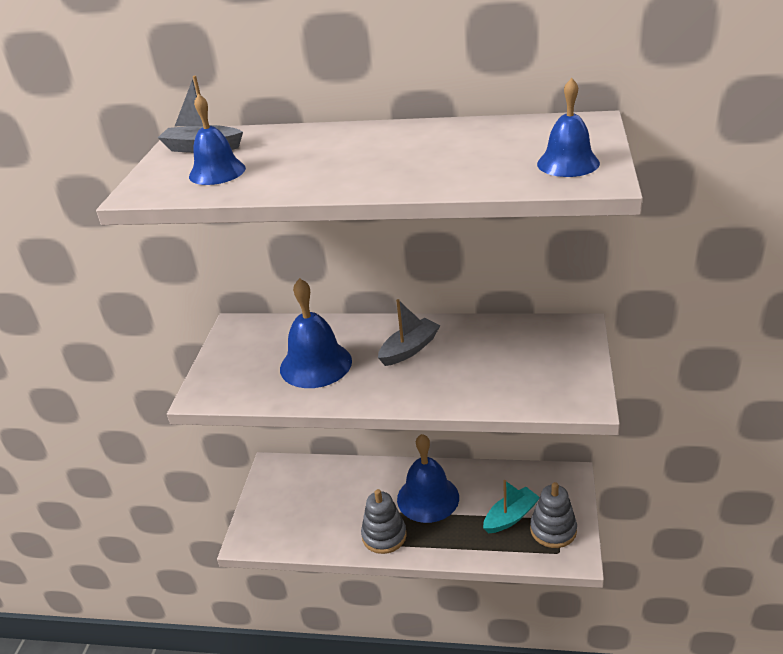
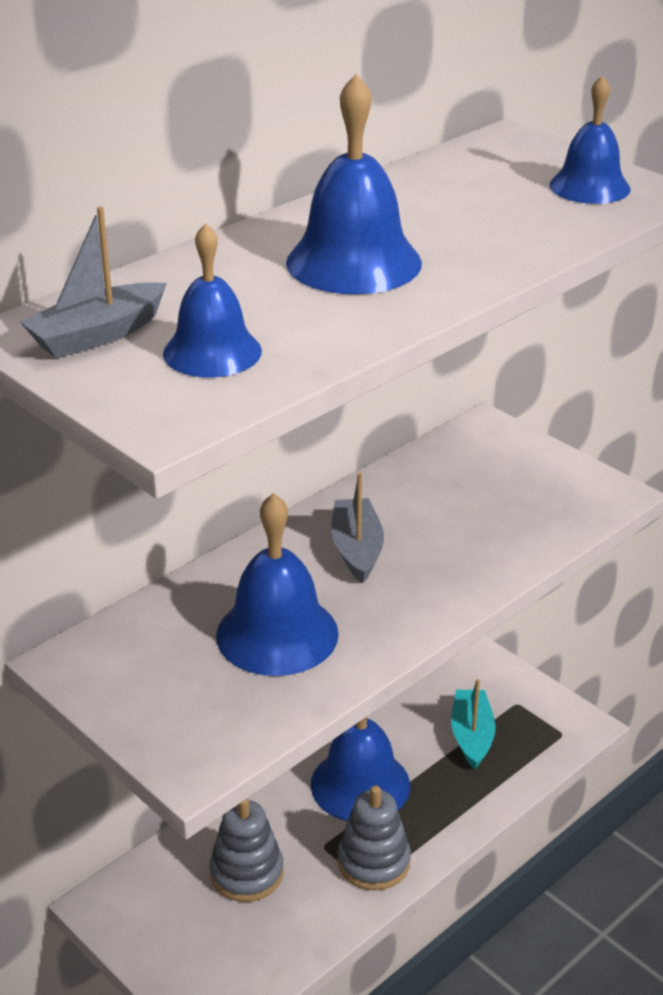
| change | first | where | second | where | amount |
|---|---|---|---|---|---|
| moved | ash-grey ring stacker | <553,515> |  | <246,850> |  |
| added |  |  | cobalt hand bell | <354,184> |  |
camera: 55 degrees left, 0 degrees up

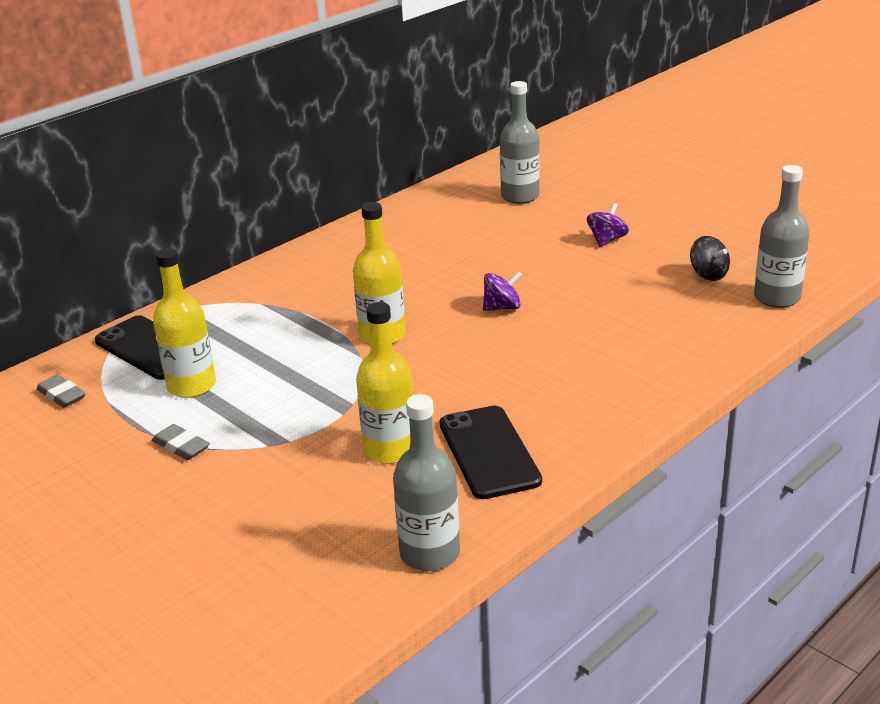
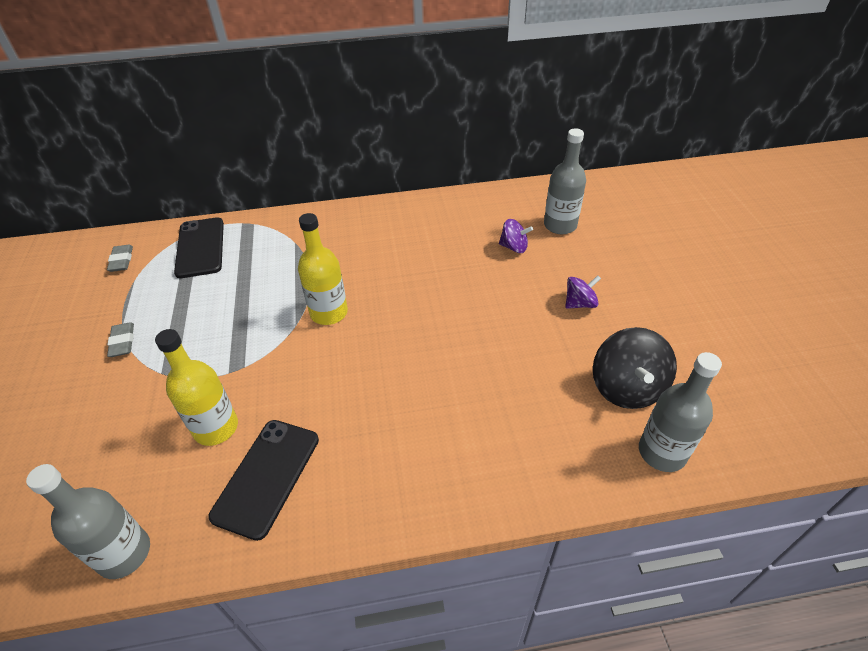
| change | first | where | second | where | amount |
|---|---|---|---|---|---|
| resized | black spinning top | <710,258> |  | <635,368> | x1.74 |
| removed | yellow bottle | <184,323> |  |  |  |
| moved | purple spinning top | <502,291> |  | <516,236> |  |
camera: 35 degrees right, 15 degrees up

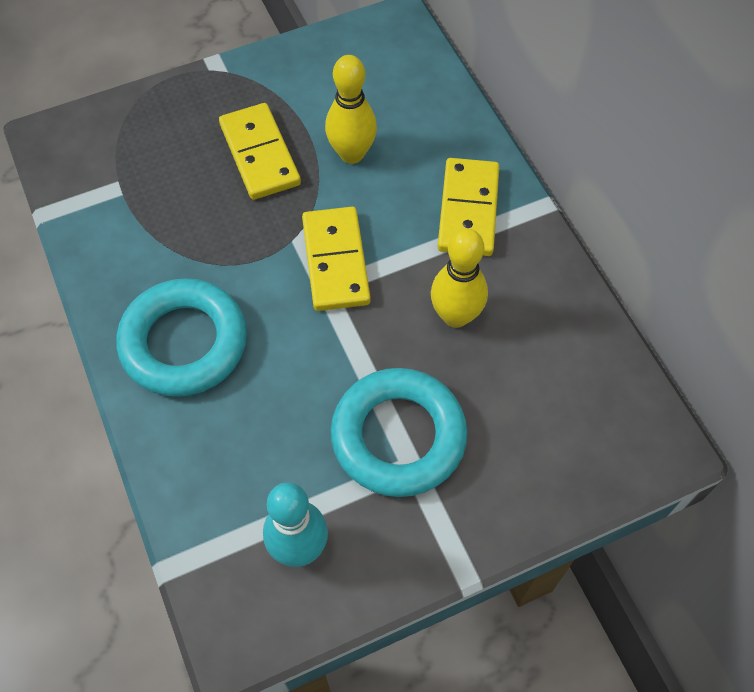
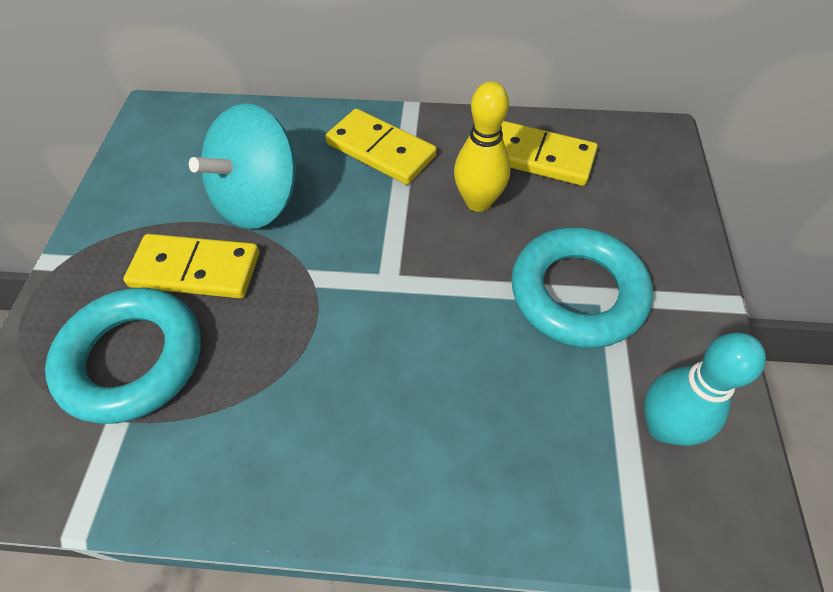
| change | first | where | second | where | amount |
|---|---|---|---|---|---|
| replaced | yellow skittle | <351,109> | aqua spinning top | <242,166> |  |
| moved | yellow domino | <336,259> |  | <549,153> |  |
| moved | aqua ring | <181,337> |  | <123,356> |  |
camera: 60 degrees left, 5 degrees down

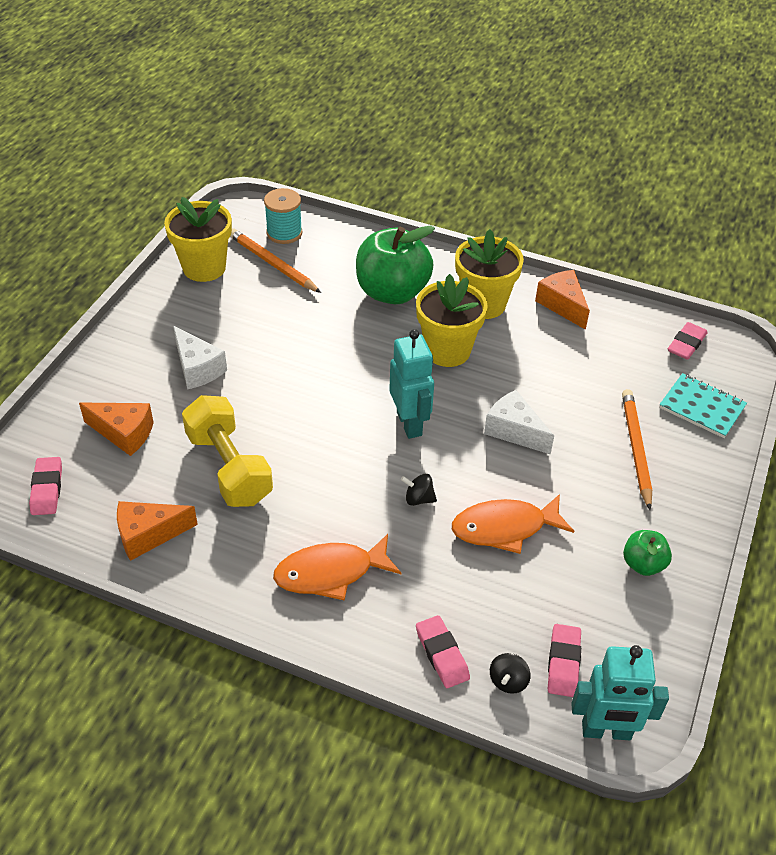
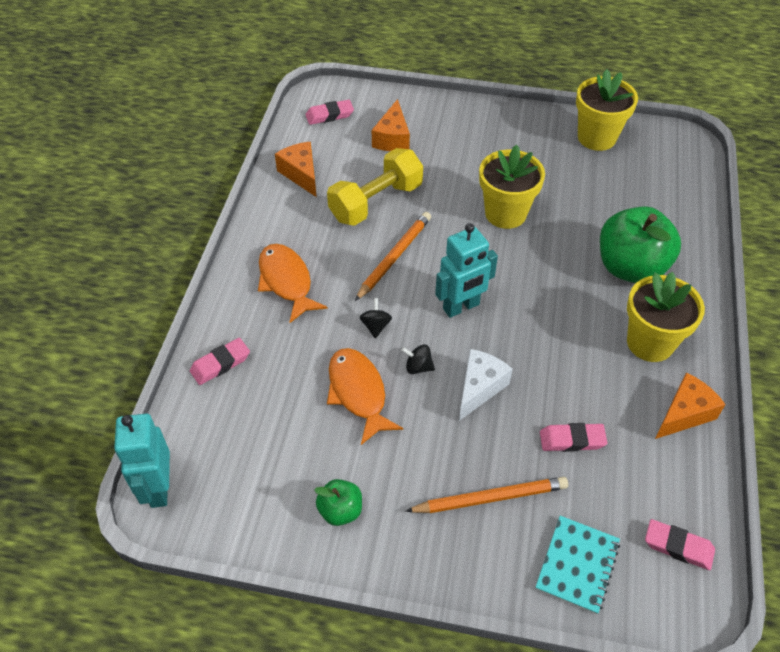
| change | first | where | second | where | amount |
|---|---|---|---|---|---|
| removed | aqua spool | <283,216> |  |  |  |
| moved | bright orange wooden pencil | <275,260> |  | <393,256> |  |
| moved | yellow potted plant | <452,320> |  | <512,187> |  |
| removed | pure white piece of cheese | <200,358> |  |  |  |
| moved | pink pencil eraser | <564,660> |  | <573,437> |  |
| moved | black spinning top | <510,673> |  | <418,359> |  |
camera: 80 degrees right, 5 degrees up

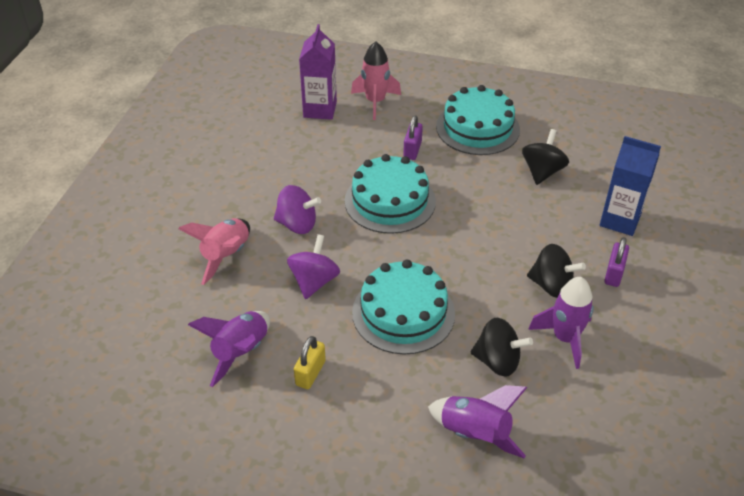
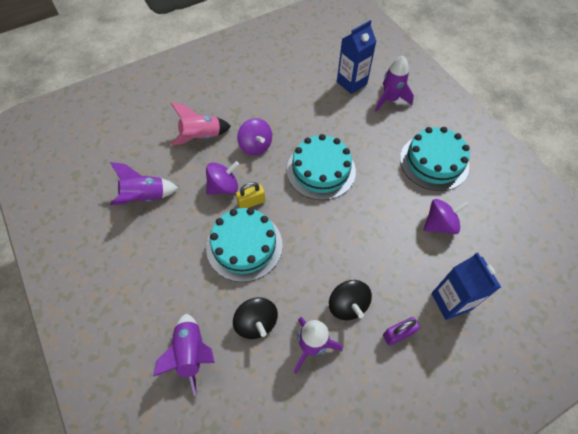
| change | first | where | second | where | amount |
|---|---|---|---|---|---|
| recoloured | purple milk carton | <318,72> | cobalt milk carton | <357,57> |  |
| recoloured | pink toy rocket | <376,80> | purple toy rocket | <394,84> |  |
| removed | purple small lock | <413,137> |  |  |  |
| recoloured | black spinning top | <545,157> | purple spinning top | <446,216> |  |
| moved | yellow small lock | <310,362> |  | <250,195> |  |
camera: 45 degrees right, 15 degrees up

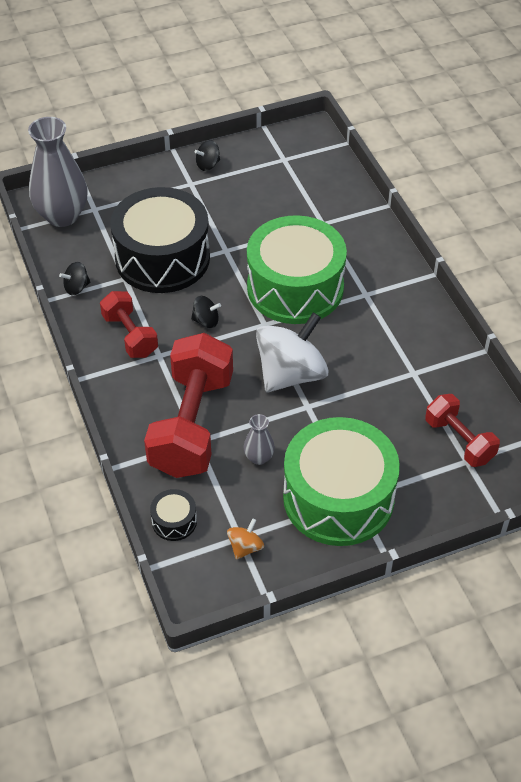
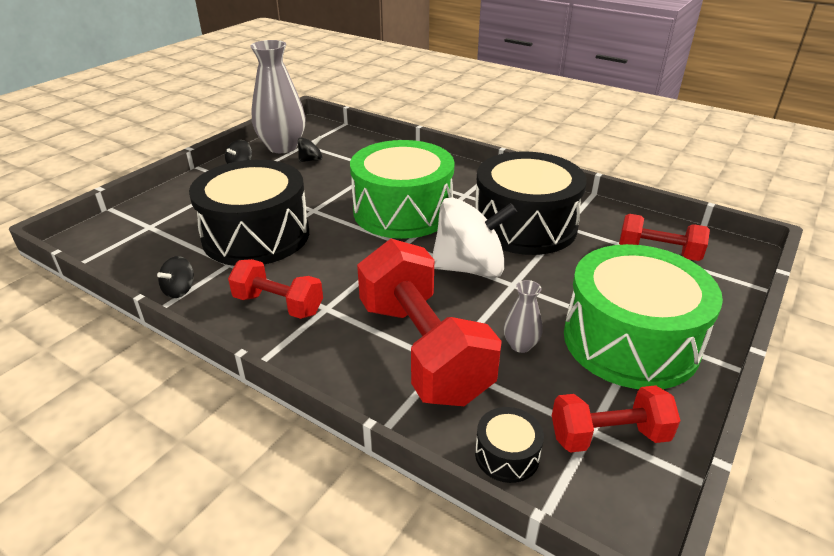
| change | first | where | second | where | amount |
|---|---|---|---|---|---|
| moved | ash-grey flower vase | <57,172> |  | <278,96> |  |
| moved | black spinning top | <206,312> |  | <310,148> |  |
| turned | pure white spinning top | <292,352> |  | <474,237> | 75 degrees clockwise |
| replaced | bright orange spinning top | <245,539> | crimson free weight | <616,419> |  |
| added |  |  | black snare drum | <531,203> |  |
camera: 35 degrees left, 15 degrees down

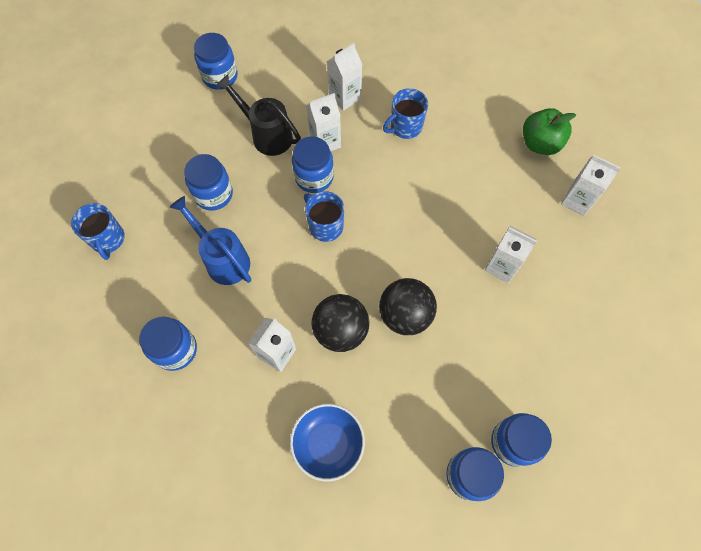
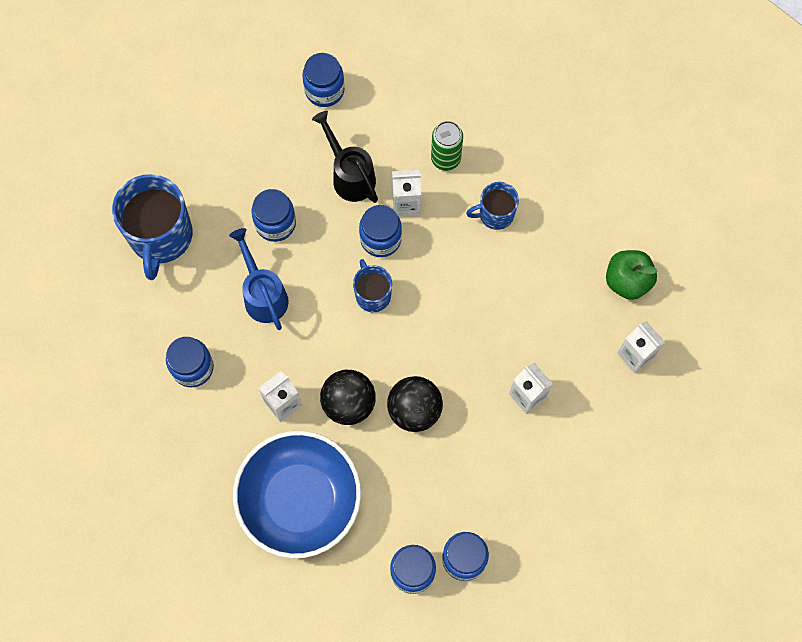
| change | first | where | second | where | amount |
|---|---|---|---|---|---|
| replaced | pure white milk carton | <344,77> | green tin | <447,146> |  |
| resized | cobalt coffee mug | <98,231> |  | <152,227> | x1.83 |
| resized | cobalt bowl | <327,442> |  | <297,494> | x1.85 |
camera: 20 degrees right, 5 degrees up

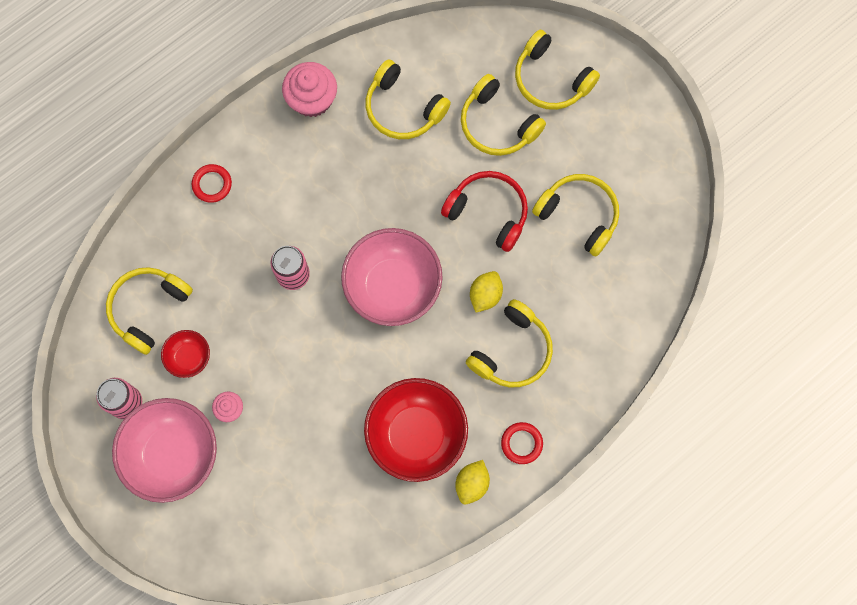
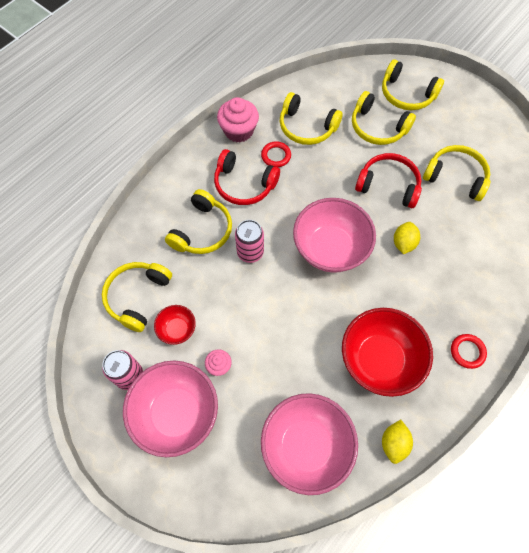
| change | first | where | second | where | amount |
|---|---|---|---|---|---|
| moved | crimson ring | <212,183> |  | <276,154> |  |
| moved | yellow headset | <509,343> |  | <198,221> |  |
| moved | yellow lemon | <472,482> |  | <397,442> |  |
| added |  |  | crimson headset | <247,177> |  |
| added |  |  | pink bowl | <309,444> |  |
camera: 10 degrees left, 10 degrees down

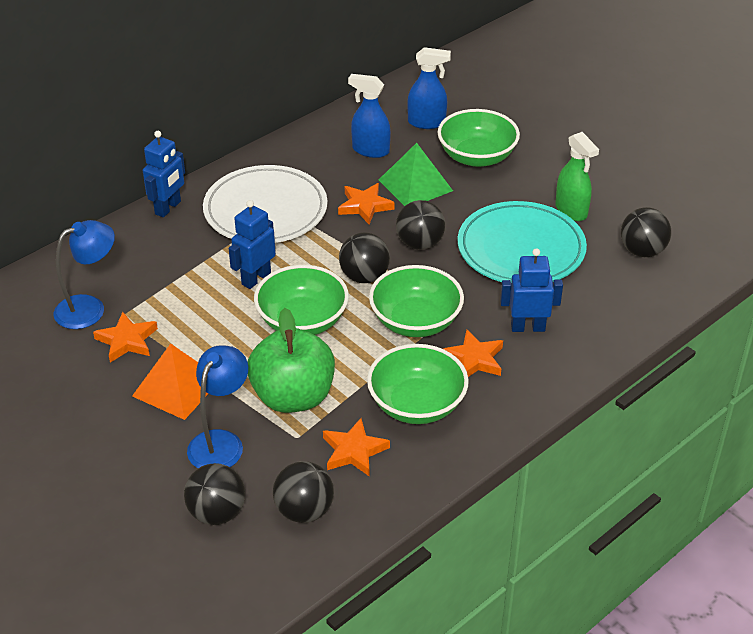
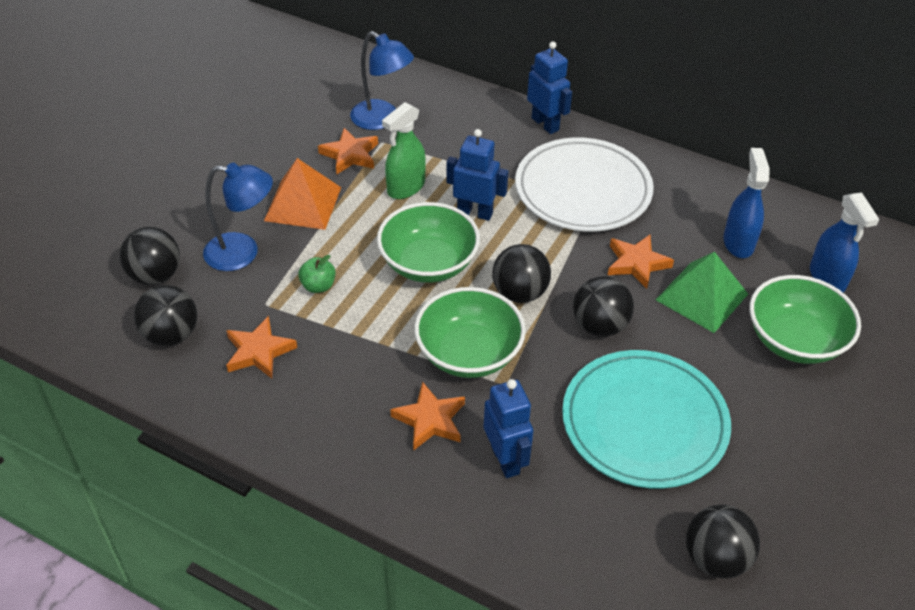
| change | first | where | second | where | amount |
|---|---|---|---|---|---|
| turned | cobalt robot | <164,174> |  | <549,87> | 135 degrees counterclockwise |
| moved | green sprayer | <577,176> |  | <404,150> |  |
| resized | green toy apple | <291,360> |  | <317,274> | x0.41 |
| removed | green bowl | <418,384> |  |  |  |
camera: 70 degrees right, 5 degrees up

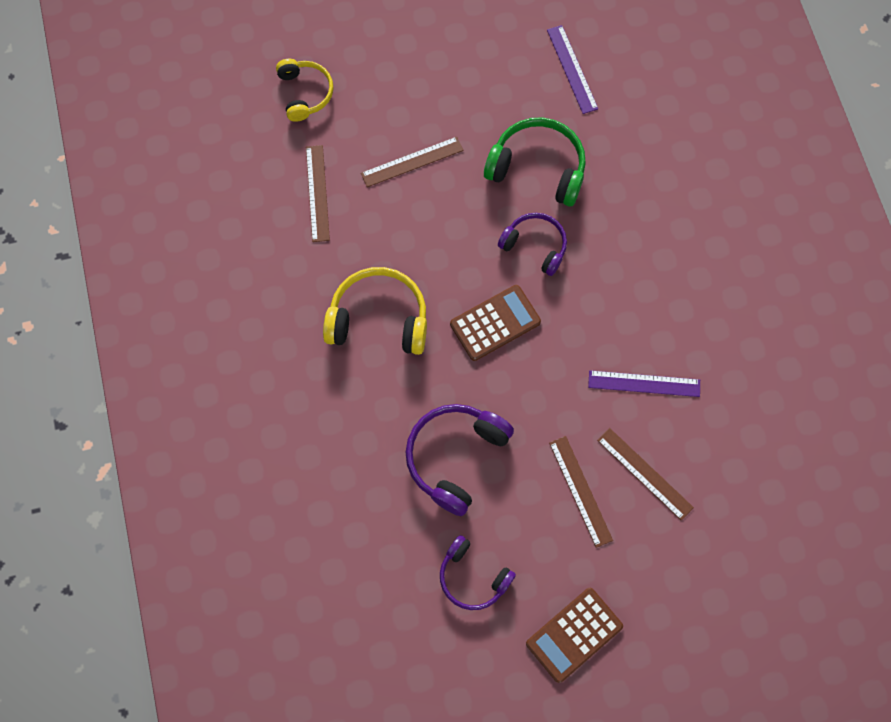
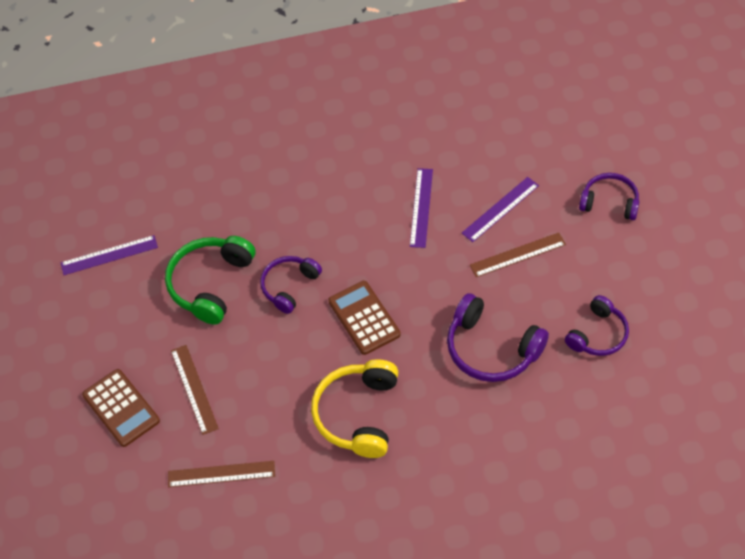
| change | first | where | second | where | amount |
|---|---|---|---|---|---|
| removed | yellow headset | <304,90> |  |  |  |
| recoloured | dark brown straightedge | <645,474> | purple straightedge | <500,209> |  |
| moved | dark brown adding machine | <574,635> |  | <121,408> |  |
| added |  |  | purple headset | <609,196> |  |
camera: 85 degrees left, 15 degrees down

